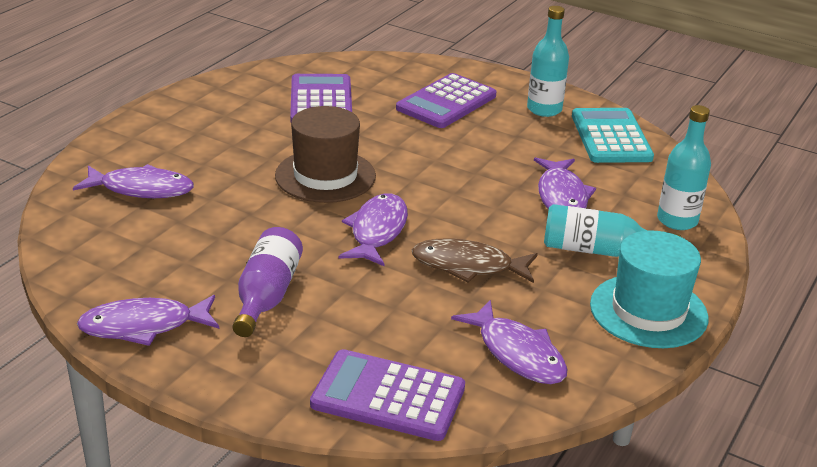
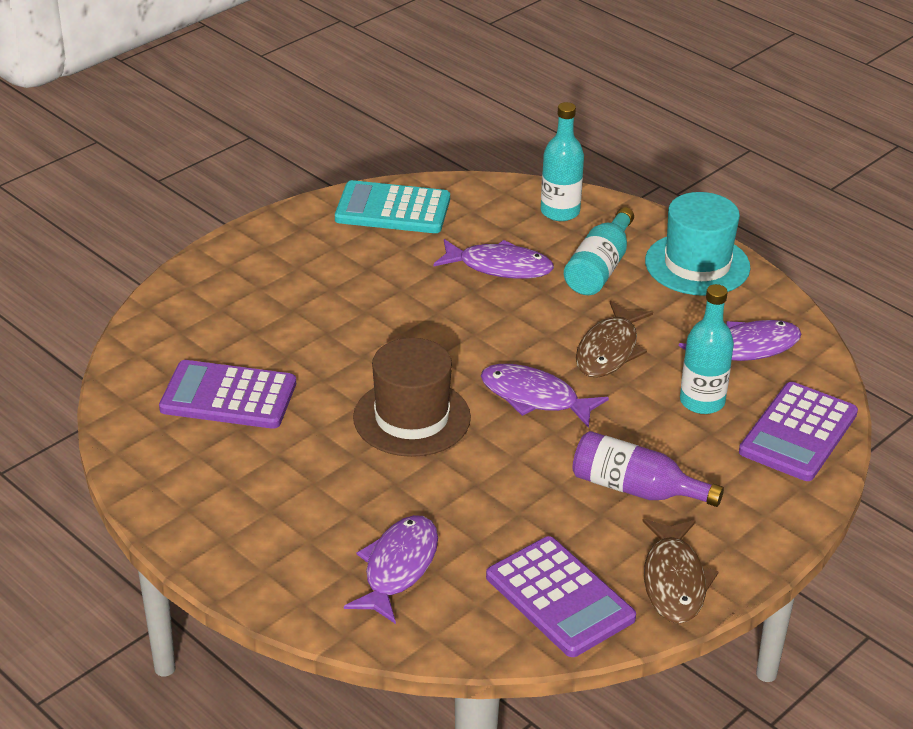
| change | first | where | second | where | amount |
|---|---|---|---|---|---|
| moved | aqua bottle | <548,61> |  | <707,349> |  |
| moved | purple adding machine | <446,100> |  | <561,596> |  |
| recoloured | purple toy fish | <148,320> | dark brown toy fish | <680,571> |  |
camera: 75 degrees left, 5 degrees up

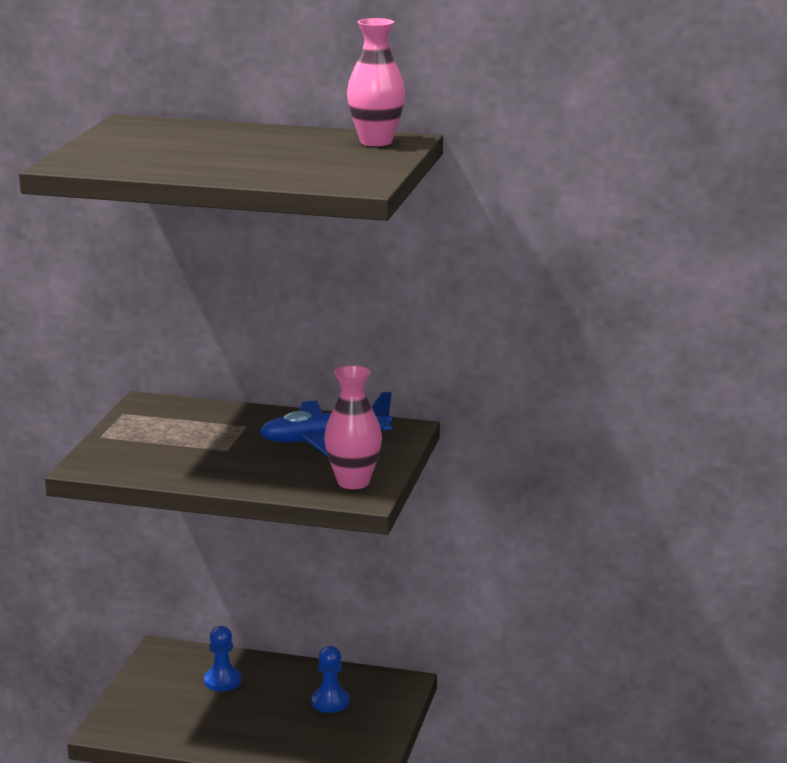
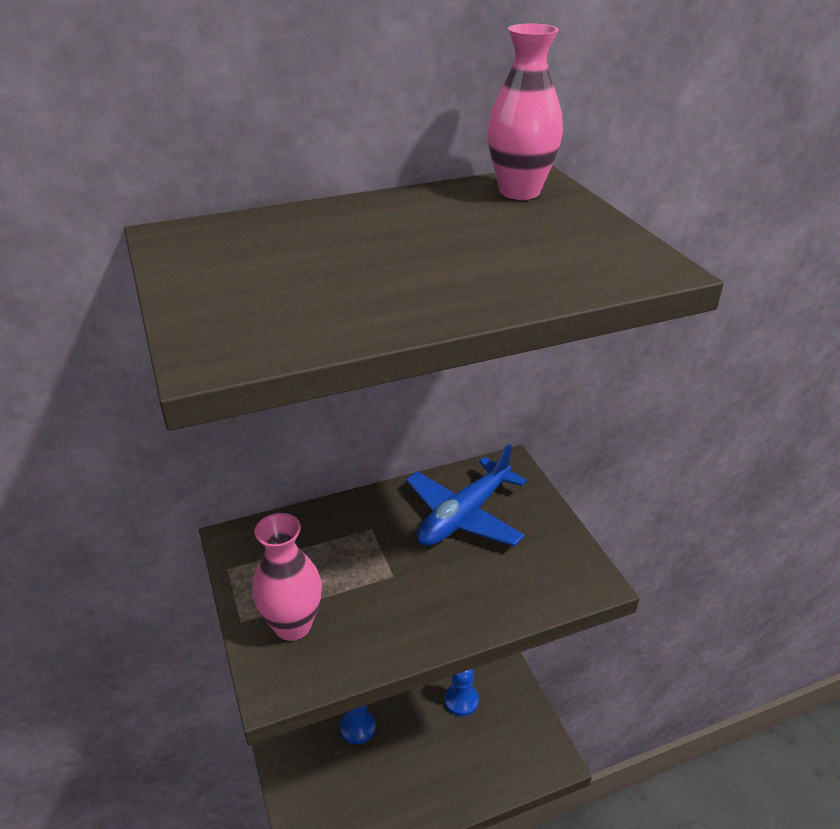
| change | first | where | second | where | amount |
|---|---|---|---|---|---|
| moved | pink flower vase | <353,427> |  | <287,577> |  |
camera: 35 degrees left, 15 degrees up

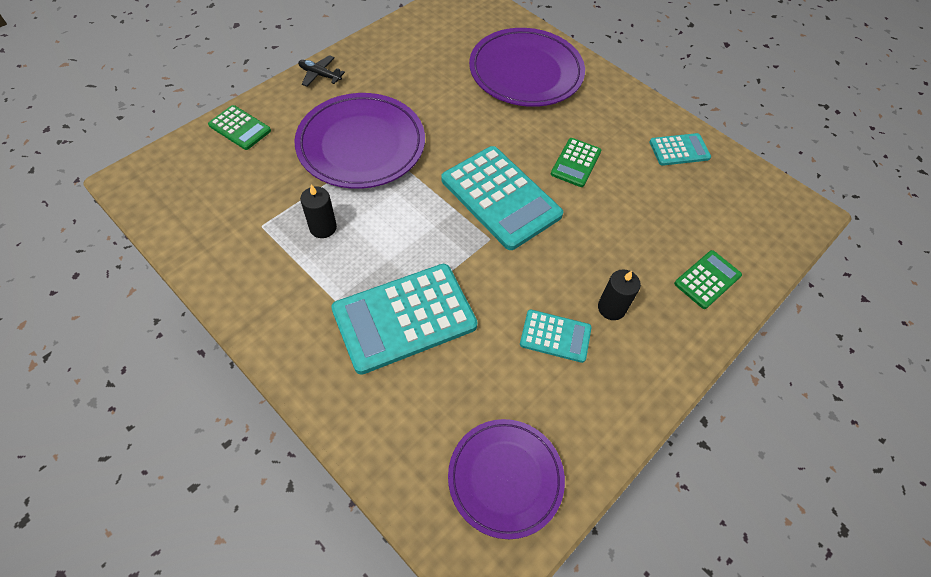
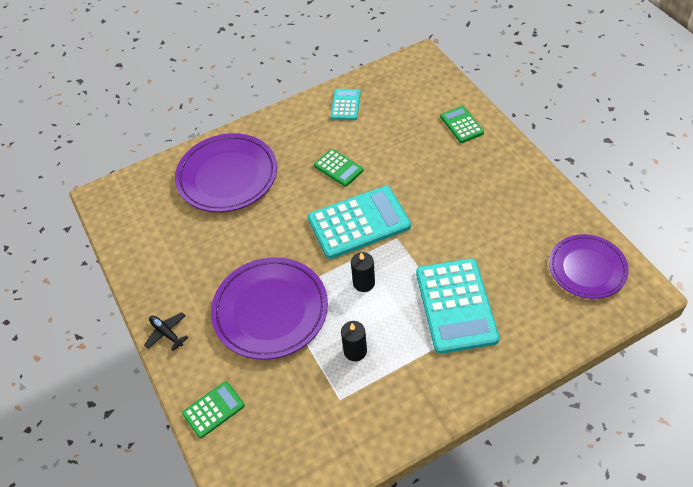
| change | first | where | second | where | amount |
|---|---|---|---|---|---|
| turned | black aeroplane | <321,71> |  | <166,331> | 90 degrees clockwise |
| moved | black candle | <619,294> |  | <363,272> |  |
| removed | aqua adding machine | <556,336> |  |  |  |
camera: 65 degrees left, 5 degrees down

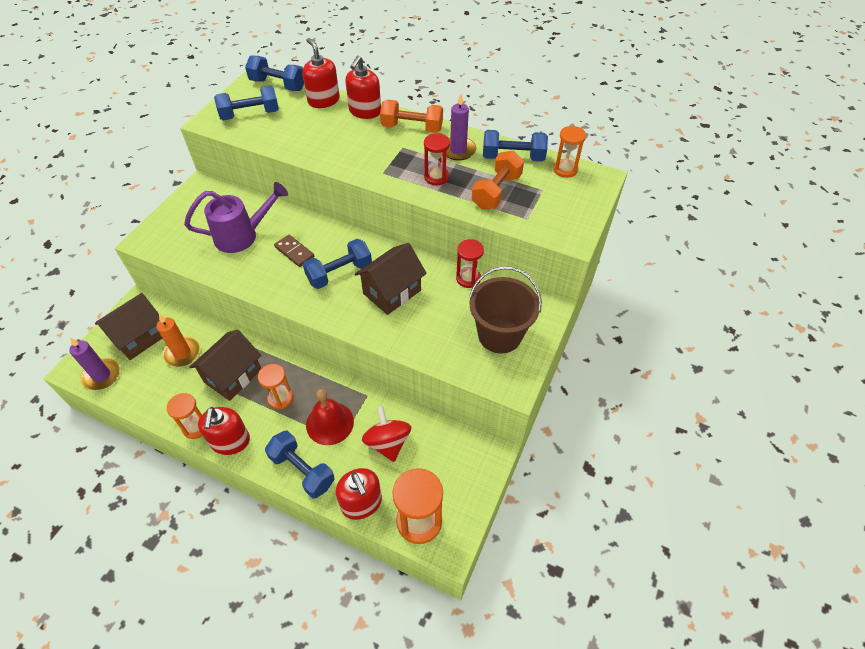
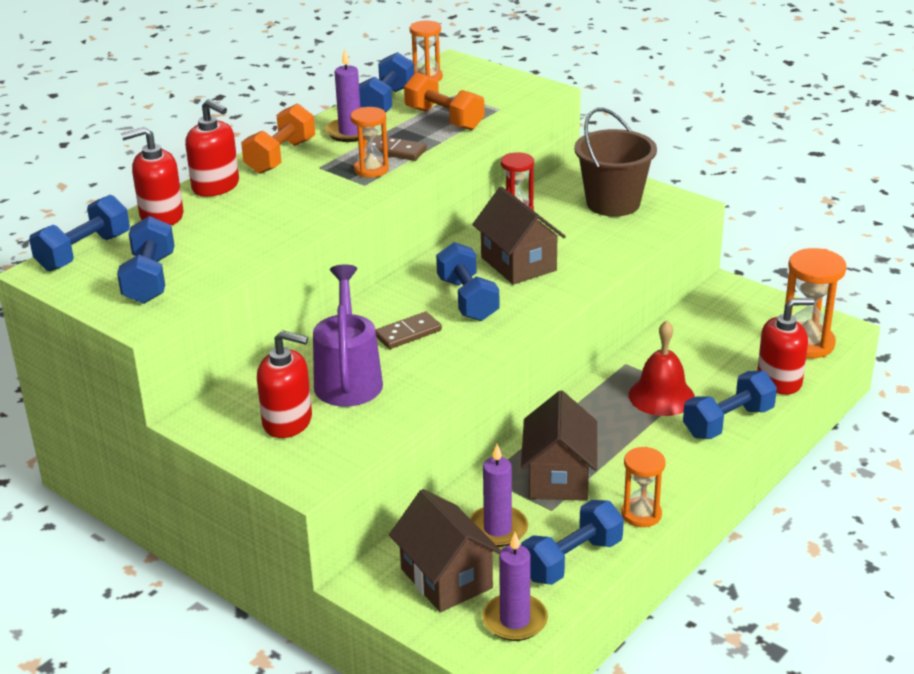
| change | first | where | second | where | amount |
|---|---|---|---|---|---|
| replaced | crimson sand timer | <437,159> | dark brown domino | <399,148> |  |
| recoloured | bright orange candle | <178,340> | purple candle | <499,495> |  |
| turned | dark brown cottage | <225,365> |  | <559,446> | 45 degrees clockwise |
| moved | bright orange sand timer | <275,386> |  | <370,142> |  |
| removed | crimson spinning top | <386,434> |  |  |  |
| moved | crimson pump bottle | <224,431> |  | <284,384> |  |
| added |  |  | cobalt free weight | <572,542> |  |
camera: 75 degrees left, 20 degrees down

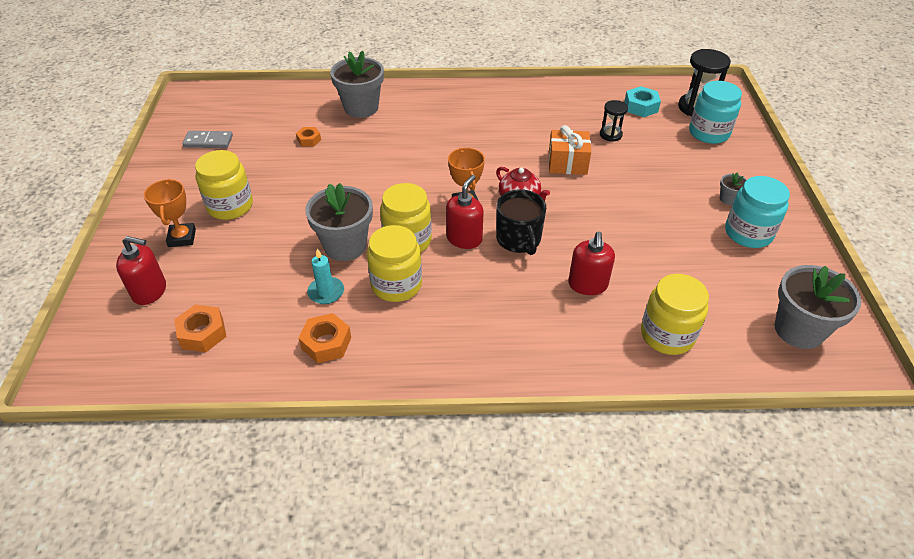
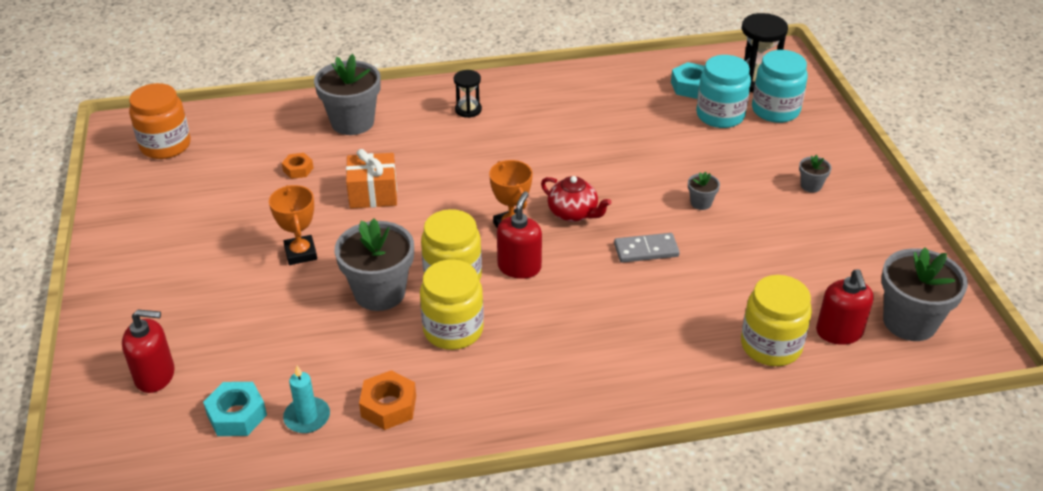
| change | first | where | second | where | amount |
|---|---|---|---|---|---|
| moved | black sand timer | <614,121> |  | <468,94> |  |
| moved | bright orange present | <569,150> |  | <371,179> |  |
| moved | ash-grey domino | <207,139> |  | <647,248> |  |
| removed | yellow jar | <224,185> |  |  |  |
| moved | aqua jar | <757,212> |  | <723,91> |  |
| moved | bright orange trophy | <170,213> |  | <293,225> |  |
| removed | black coffee mug | <521,222> |  |  |  |
| moved | crimson pump bottle | <591,263> |  | <845,307> |  |
| moved | aqua candle | <325,276> |  | <306,399> |  |
| recoloured | bright orange hex nut | <200,328> | aqua hex nut | <235,409> |  |
| added |  |  | bright orange jar | <160,121> |  |
| added |  |  | ash-grey potted plant | <704,191> |  |
camera: 10 degrees left, 5 degrees down

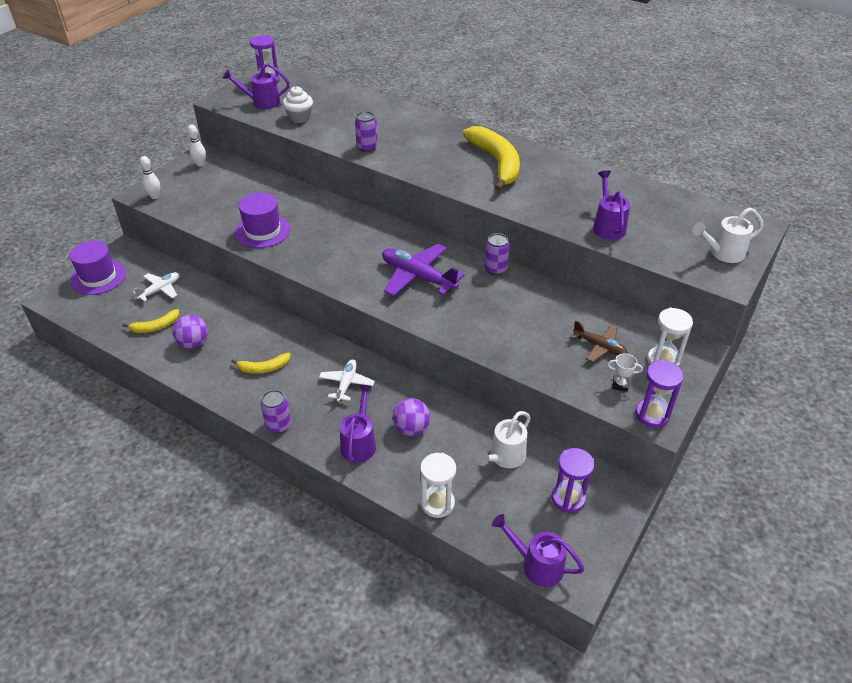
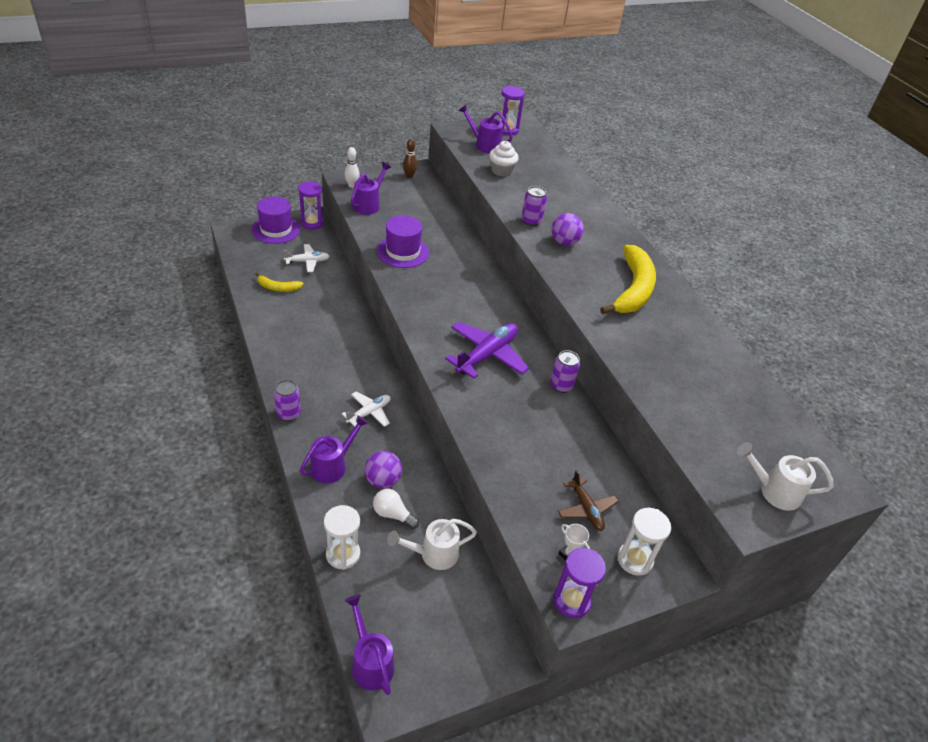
| change | first | where | second | where | amount |
|---|---|---|---|---|---|
| recoloured | pure white skittle | <197,146> | dark brown skittle | <410,158> |  |
| moved | purple sprinkling can | <611,205> |  | <371,188> |  |
| turned | purple aeroplane | <423,270> |  | <487,350> | 60 degrees clockwise |
| moved | purple sphere | <190,331> |  | <568,229> |  |
| removed | yellow toy banana | <261,363> |  |  |  |
| moved | purple sand timer | <573,480> |  | <311,205> |  |
| added |  |  | pure white bulb | <396,509> |  |
camera: 30 degrees right, 0 degrees up

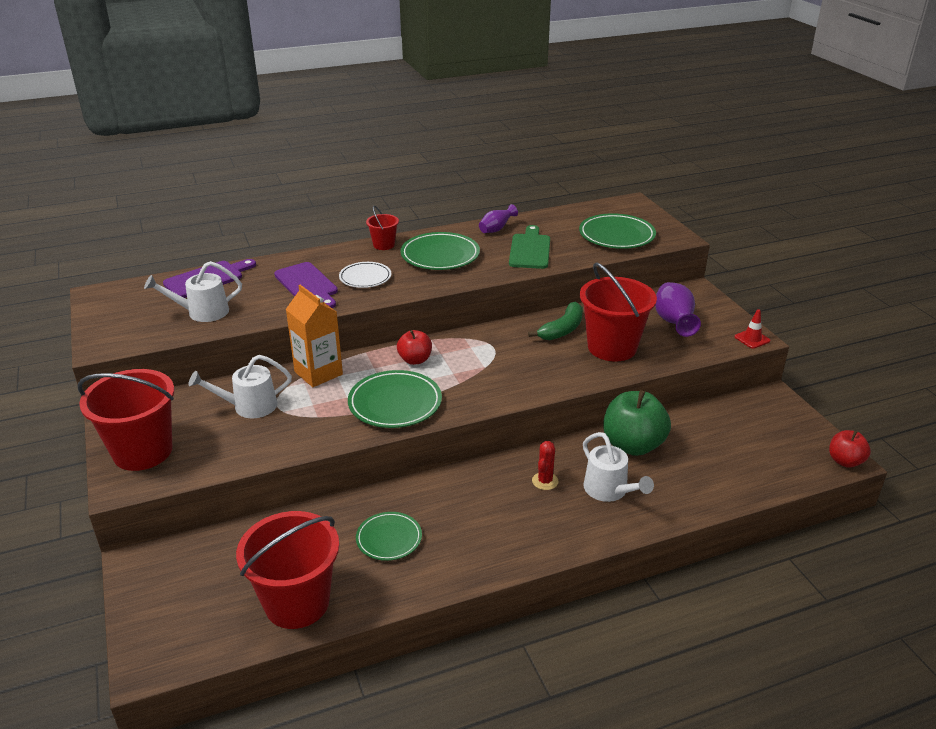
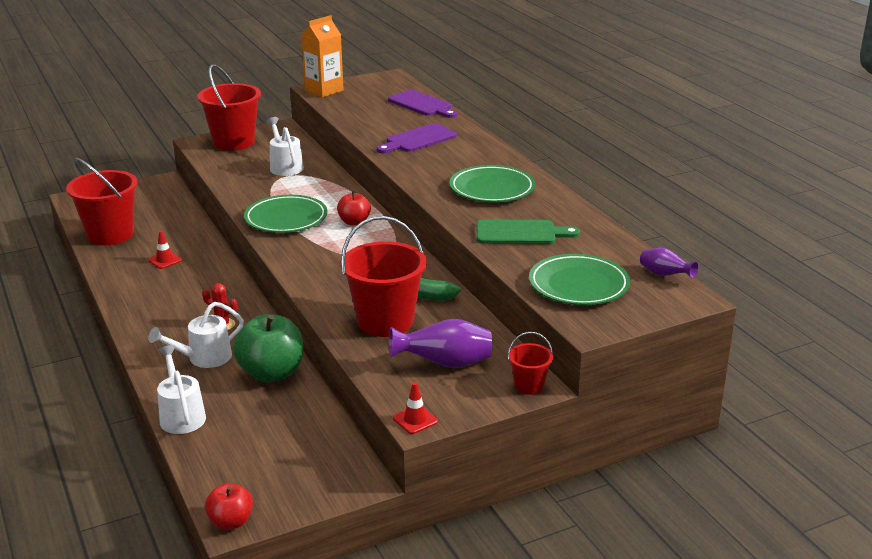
| change | first | where | second | where | amount |
|---|---|---|---|---|---|
| moved | purple flower vase | <498,218> |  | <669,263> |  |
| moved | crimson bucket | <382,228> |  | <530,363> |  |
| moved | pure white sprinkling can | <193,291> |  | <181,389> |  |
| removed | pure white flat dish | <365,275> |  |  |  |
| moved | bright orange milk carton | <314,336> |  | <322,56> |  |
| replaced | green flat dish | <389,536> | crimson road cone | <165,250> |  |
camera: 85 degrees right, 5 degrees down

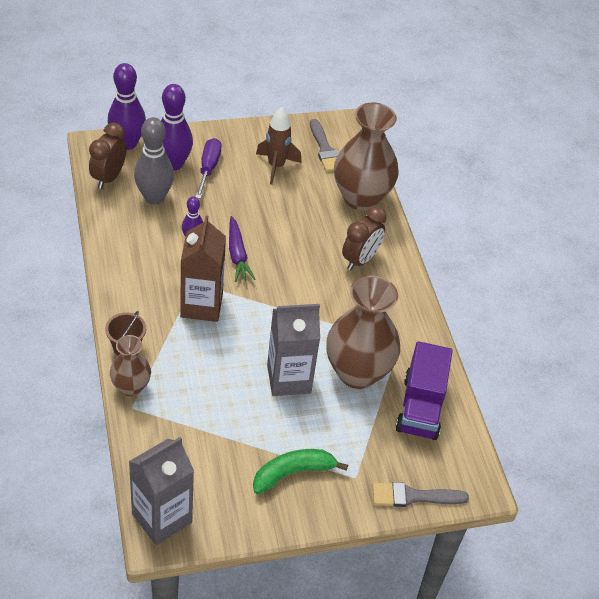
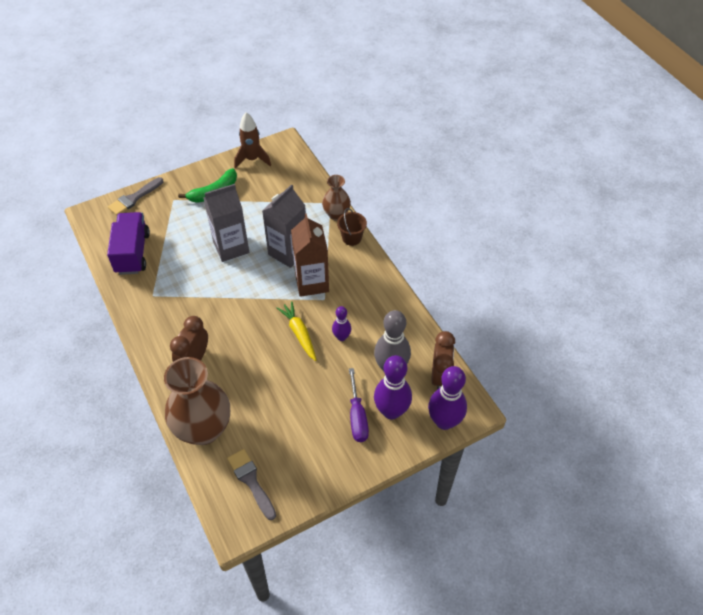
| change | first | where | second | where | amount |
|---|---|---|---|---|---|
| moved | dark brown toy rocket | <278,146> |  | <252,141> |  |
| recoloured | purple carrot | <242,249> | yellow carrot | <297,331> |  |
| removed | dark brown flower vase | <363,332> |  |  |  |
| moved | ash-grey milk carton | <161,491> |  | <284,226> |  |
| turned | ash-grey paint brush | <421,494> |  | <135,196> | 150 degrees clockwise |
camera: 170 degrees right, 5 degrees up

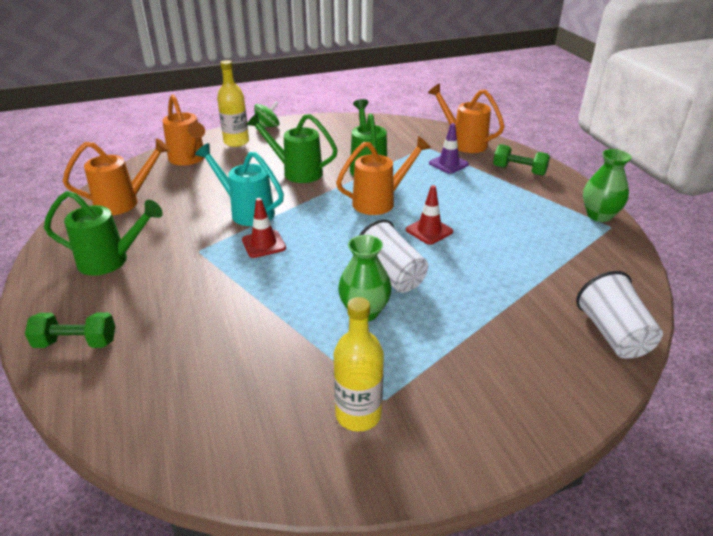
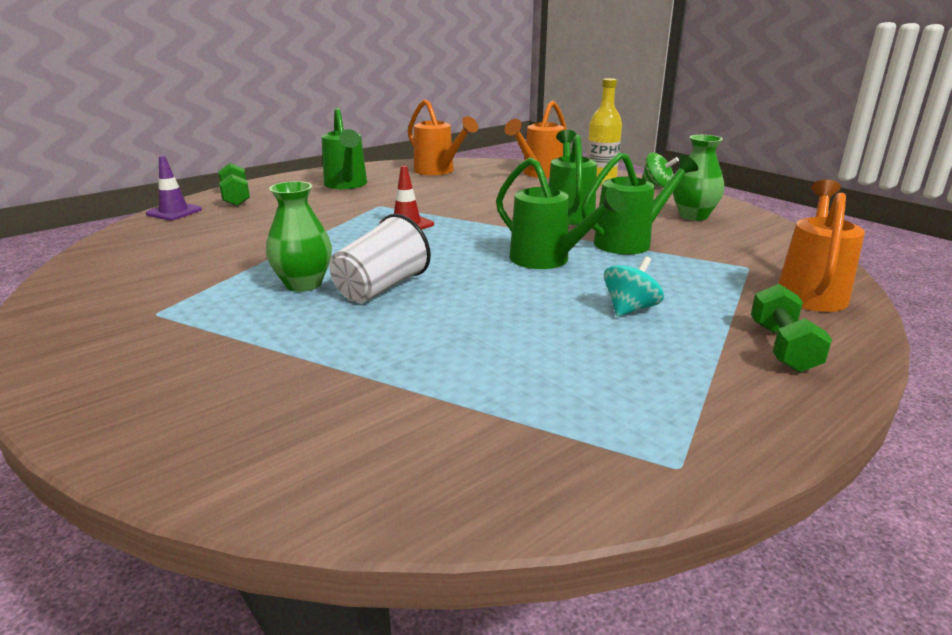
| change | first | where | second | where | amount |
|---|---|---|---|---|---|
| moved | purple road cone | <449,148> |  | <174,188> |  |
| recoloured | bright orange sprinkling can | <383,175> | green sprinkling can | <560,213> |  |
| removed | aqua sprinkling can | <239,184> |  |  |  |
| moved | green flower vase | <607,185> |  | <698,178> |  |
| removed | crimson road cone | <429,215> |  |  |  |
| removed | pure white beaker | <619,314> |  |  |  |
| removed | yellow bottle | <359,364> |  |  |  |
| added |  |  | aqua spinning top | <634,286> |  |
camera: 70 degrees right, 10 degrees down

